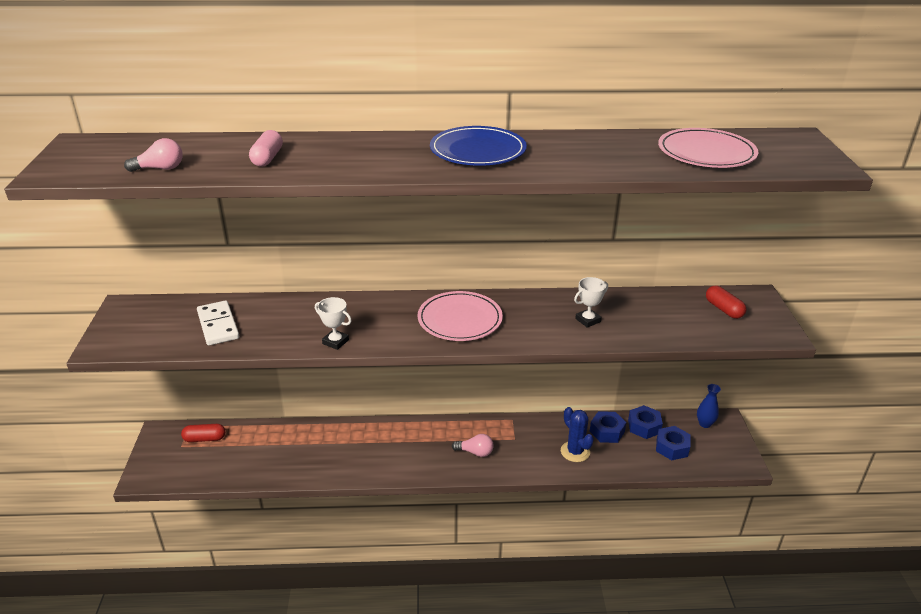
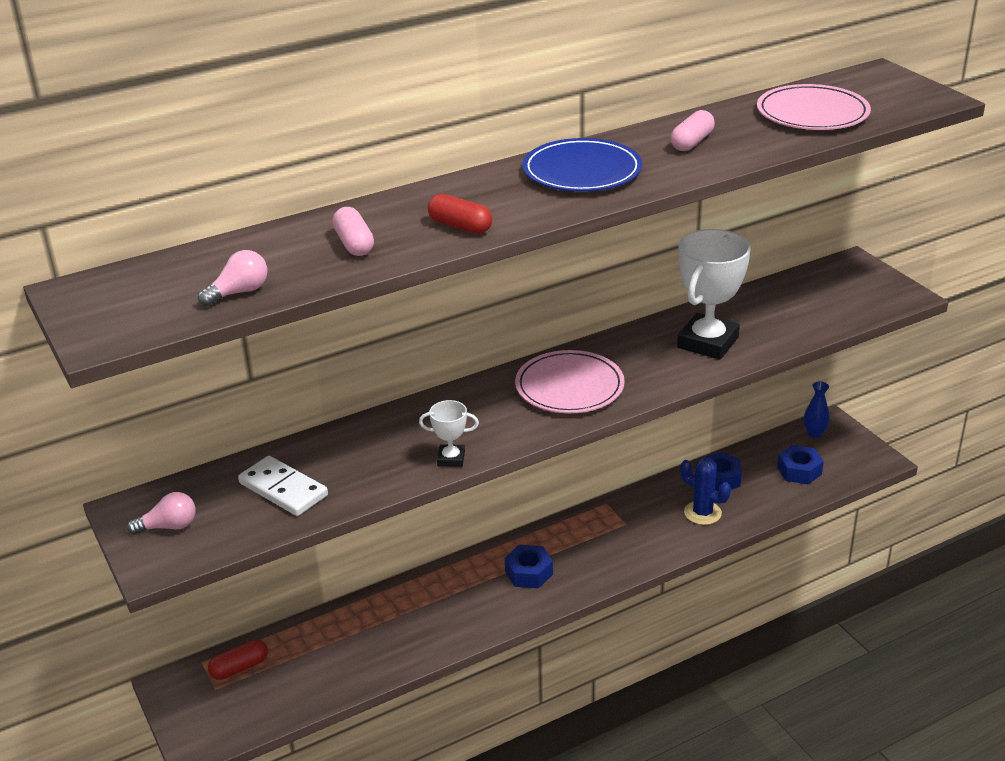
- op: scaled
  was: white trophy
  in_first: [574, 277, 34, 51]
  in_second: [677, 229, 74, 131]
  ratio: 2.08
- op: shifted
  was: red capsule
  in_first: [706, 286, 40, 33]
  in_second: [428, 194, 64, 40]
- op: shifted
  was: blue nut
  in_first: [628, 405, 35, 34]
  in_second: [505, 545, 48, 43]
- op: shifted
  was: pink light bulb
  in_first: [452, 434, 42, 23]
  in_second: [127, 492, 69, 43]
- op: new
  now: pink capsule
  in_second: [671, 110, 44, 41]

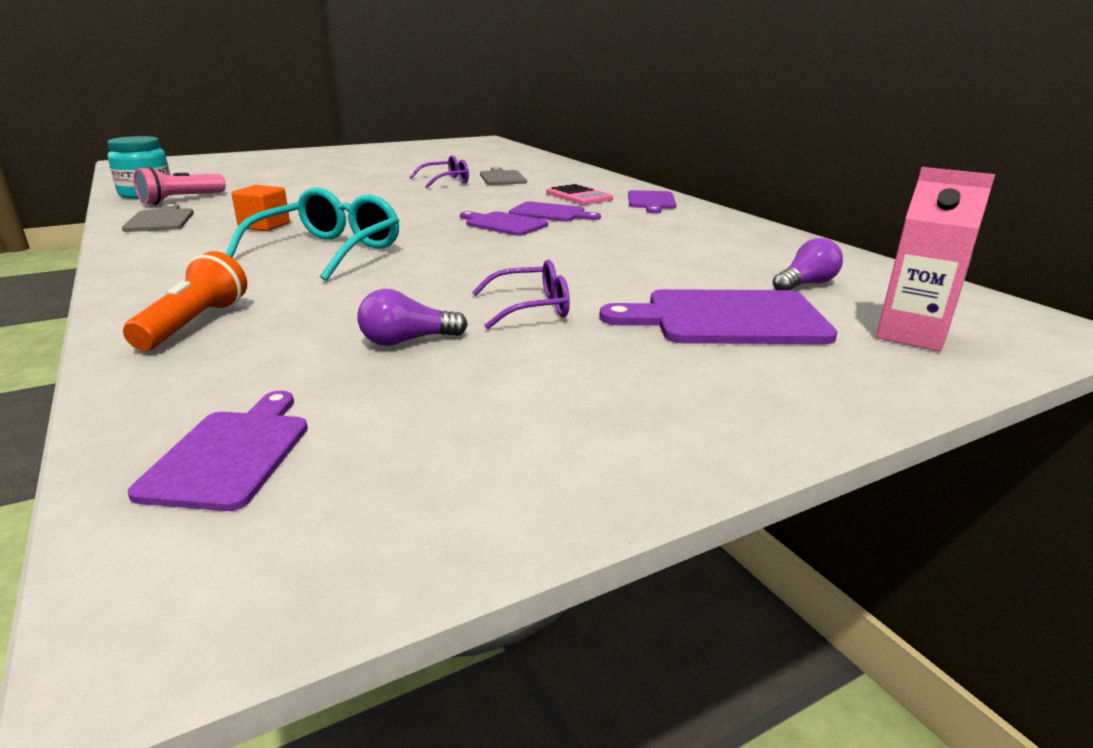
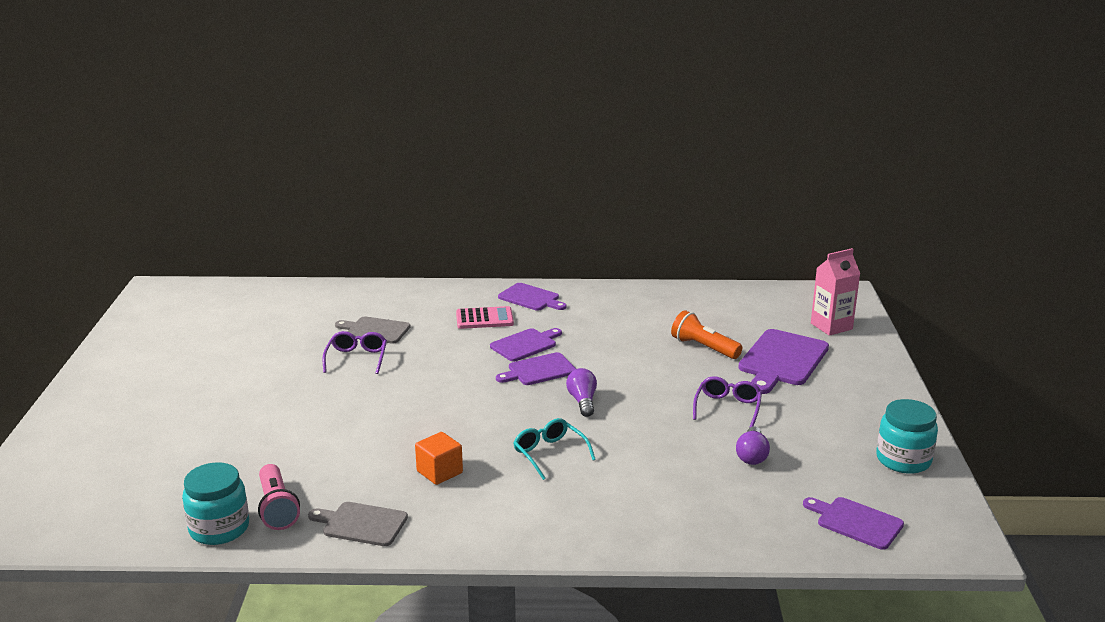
- op: scaled
  was: turquoise glasses
  in_first: [225, 187, 174, 94]
  in_second: [514, 418, 82, 62]
  ratio: 0.6
- op: shifted
  was: purple light bulb
  in_first: [773, 238, 70, 52]
  in_second: [566, 368, 31, 49]
- op: shifted
  was: orange flashlight
  in_first: [123, 251, 124, 99]
  in_second: [671, 310, 72, 49]
- op: new
  now: turquoise jar
  in_second: [876, 399, 62, 75]

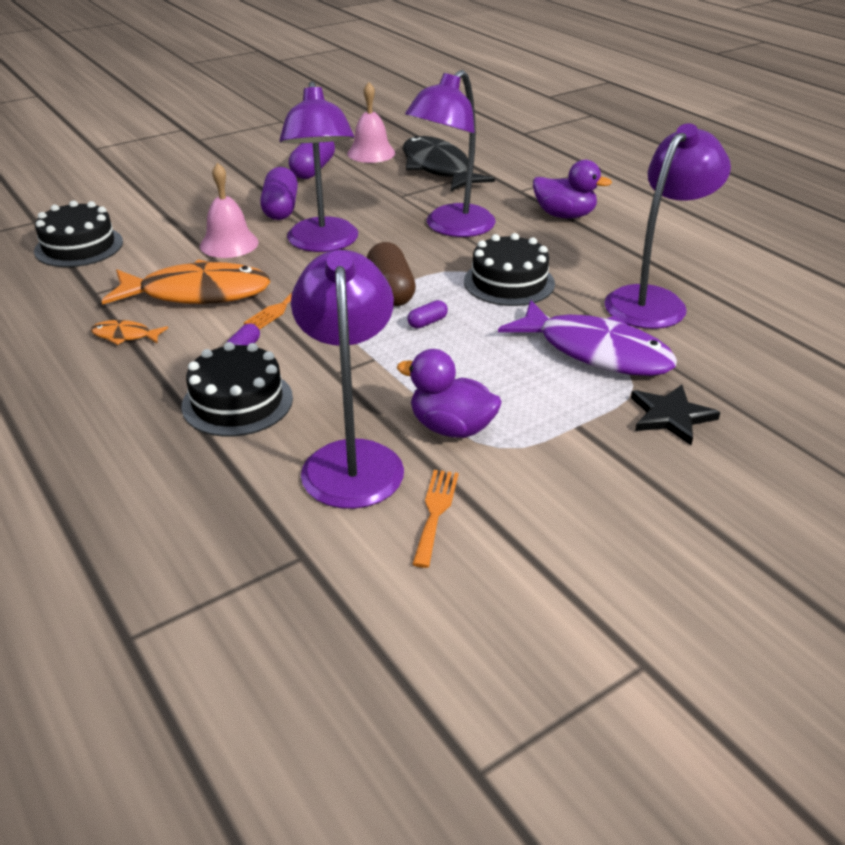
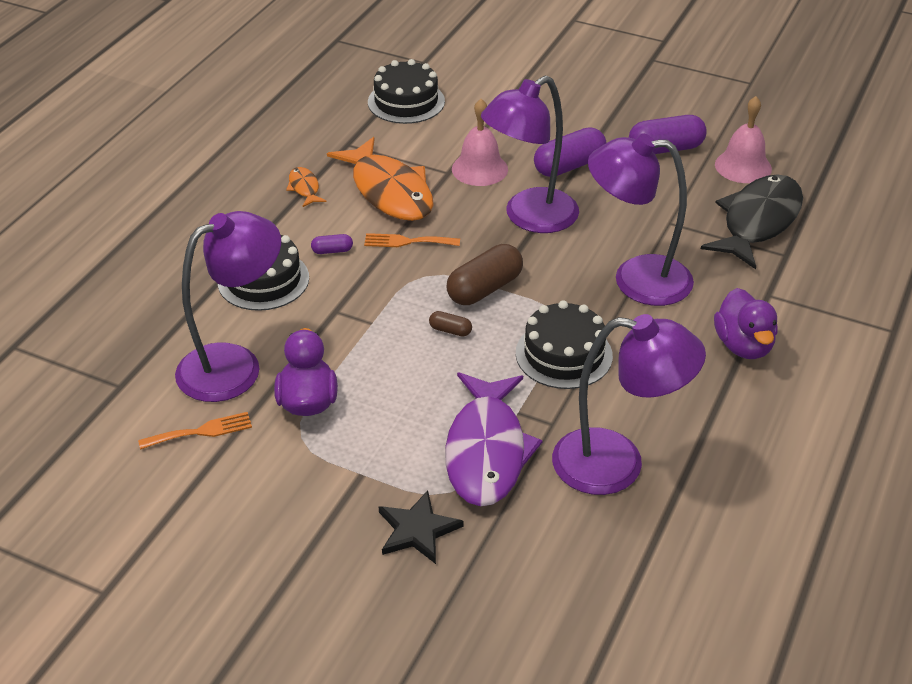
- op: repainted
  was: purple capsule
  now: brown capsule
  in_first: [408, 300, 40, 28]
  in_second: [429, 311, 43, 26]

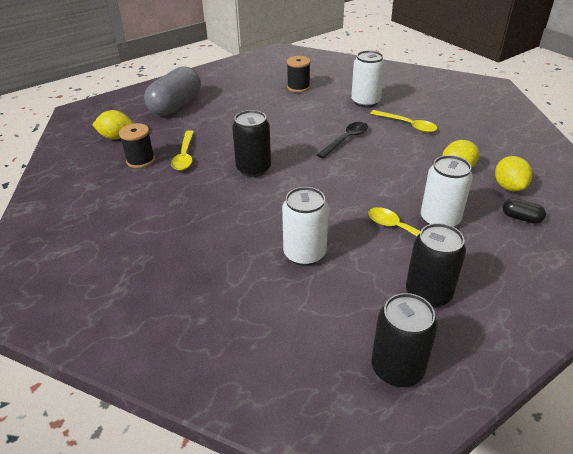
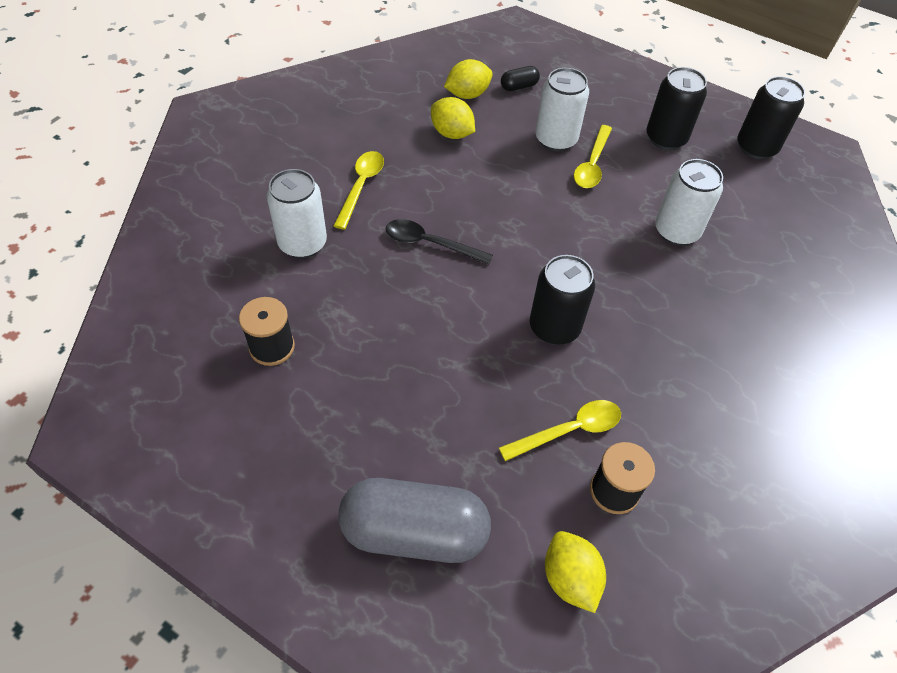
- op: rotated
  was: black capsule
  in_first: [503, 198, 43, 26]
  in_second: [501, 66, 39, 25]
  clockwise: 60

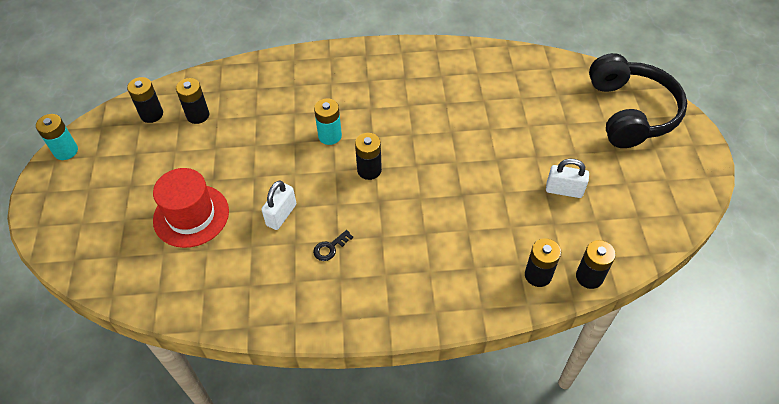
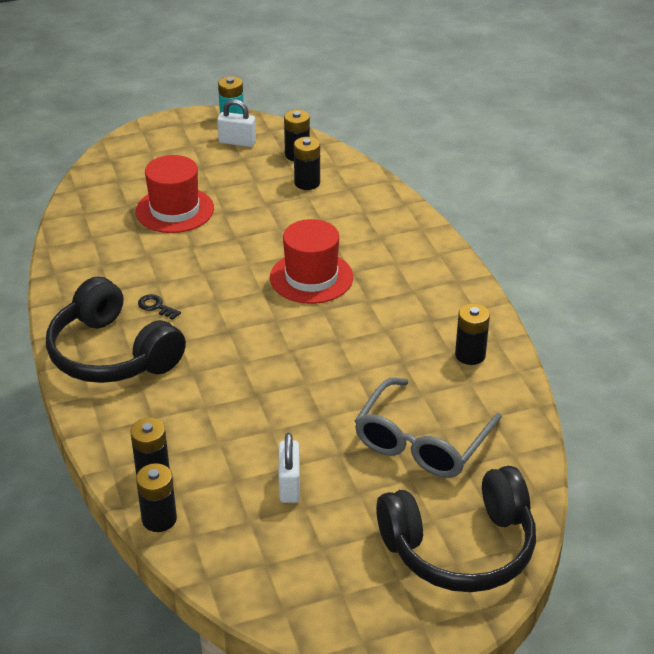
- op: swapped
  was: turquoise battery
  now: red hat
  in_first: [314, 98, 28, 47]
  in_second: [270, 219, 83, 85]
- op: shifted
  was: black battery
  in_first: [355, 133, 27, 47]
  in_second: [455, 304, 35, 61]
- op: shifted
  was: white padlock
  in_first: [261, 180, 35, 50]
  in_second: [217, 99, 39, 48]
- op: new
  now: black headphones
  in_second: [46, 277, 140, 106]
- op: new
  now: grey glasses
  in_second: [355, 378, 147, 100]

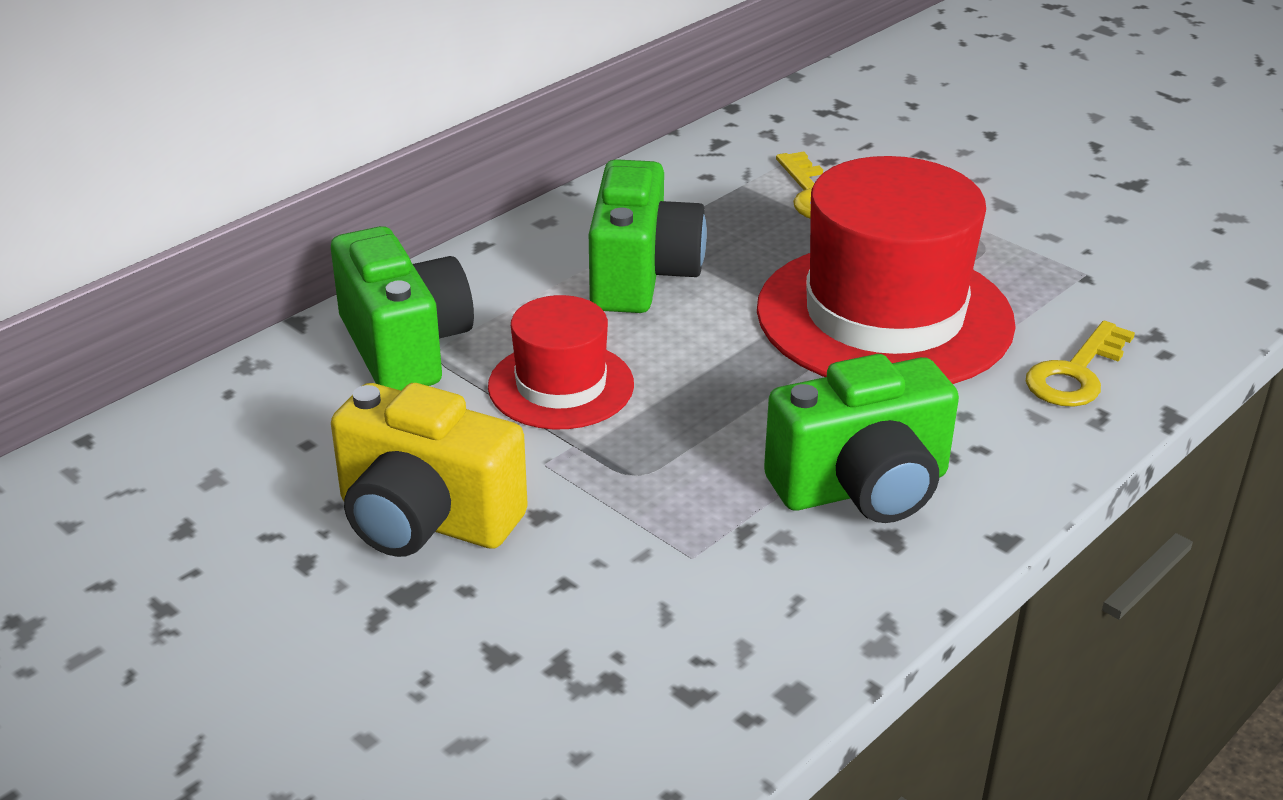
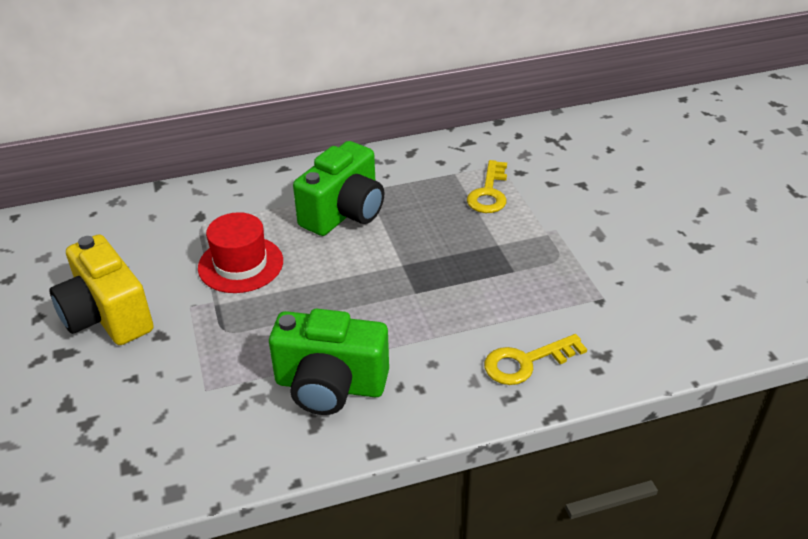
- op: gone
  was: red hat
  in_first: [757, 156, 259, 228]
- op: gone
  was: green camera
  in_first: [331, 226, 143, 165]

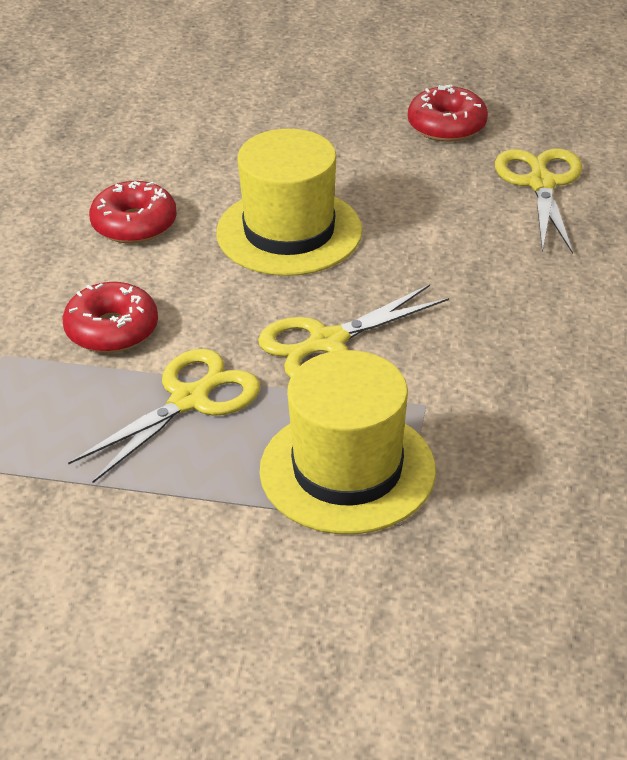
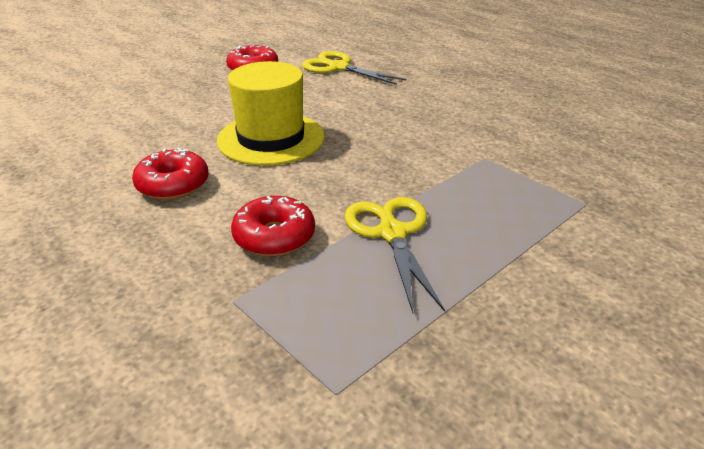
- op: gone
  was: yellow scissors
  in_first: [258, 284, 191, 94]
- op: gone
  was: yellow hat
  in_first: [259, 350, 177, 184]

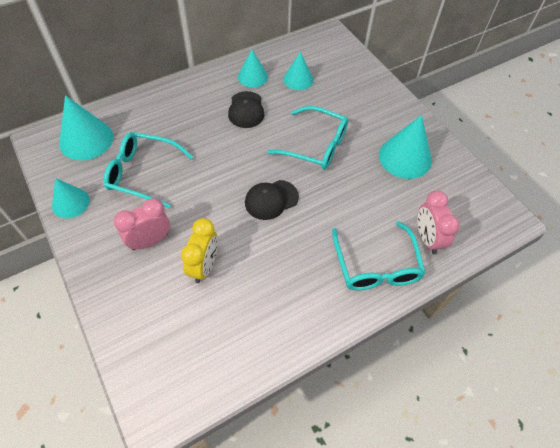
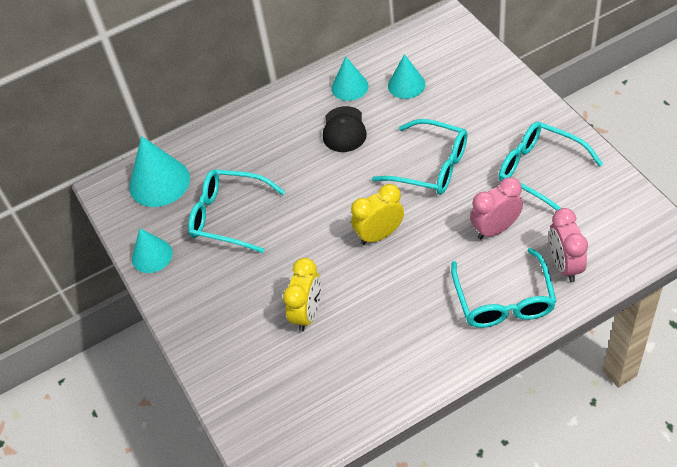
- op: swapped
  was: turquoise cone
  now: turquoise glasses
  in_first: [379, 115, 53, 64]
  in_second: [498, 122, 105, 89]
- op: swapped
  was: black cap
  now: yellow clock
  in_first: [245, 180, 54, 40]
  in_second: [351, 184, 53, 61]
- op: shifted
  was: pink clock
  in_first: [114, 198, 56, 52]
  in_second: [470, 177, 53, 63]

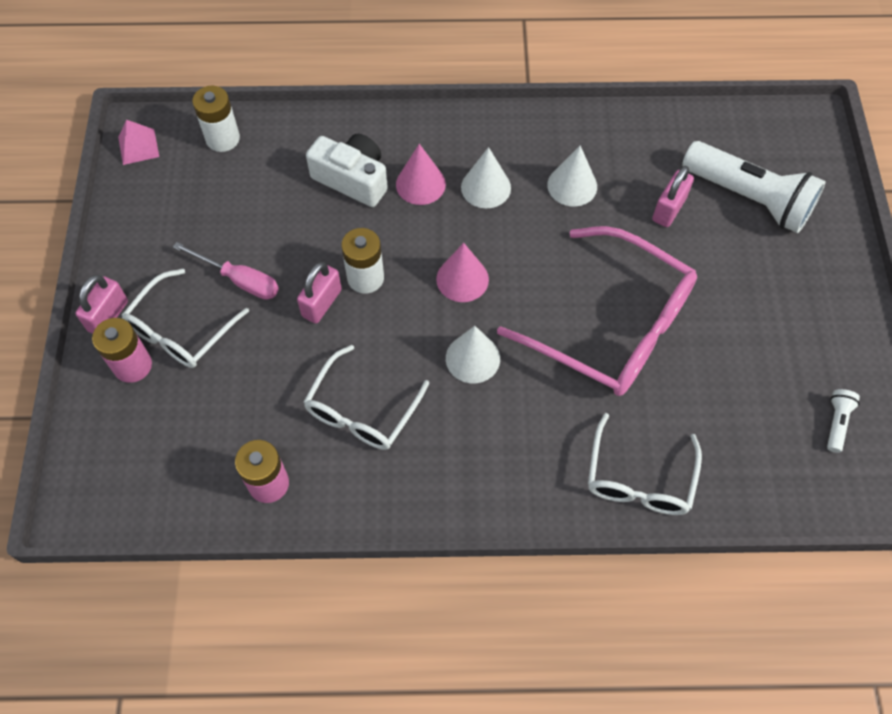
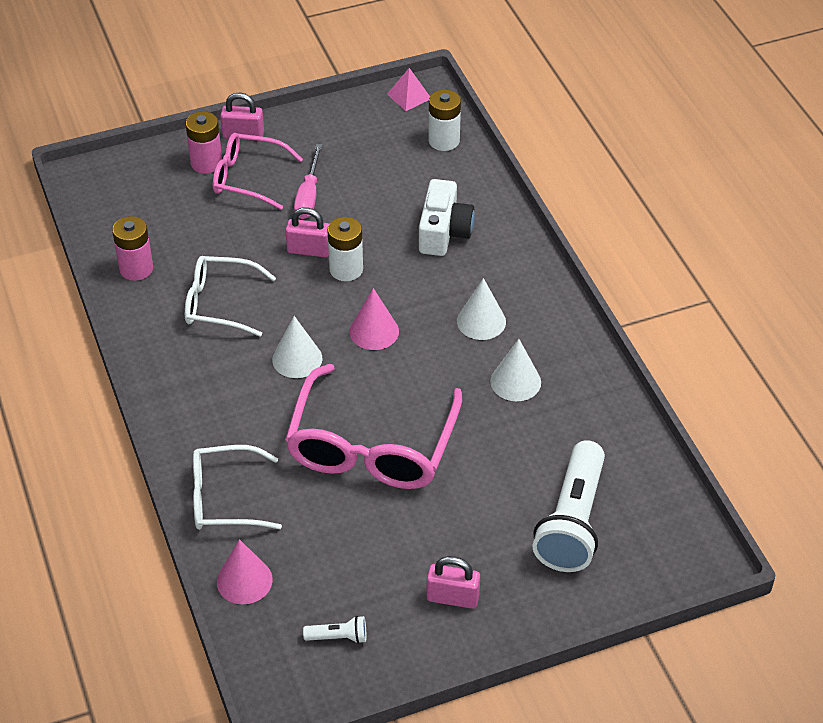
- op: shifted
  was: pink cone
  in_first: [396, 144, 50, 61]
  in_second: [217, 539, 56, 65]
- op: shifted
  was: pink padlock
  in_first: [652, 166, 42, 61]
  in_second: [426, 556, 54, 53]
- op: repainted
  was: white glasses
  now: pink glasses
  in_first: [121, 269, 128, 99]
  in_second: [213, 133, 90, 77]

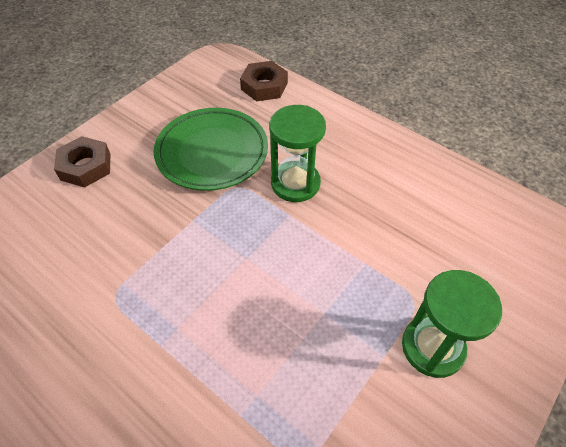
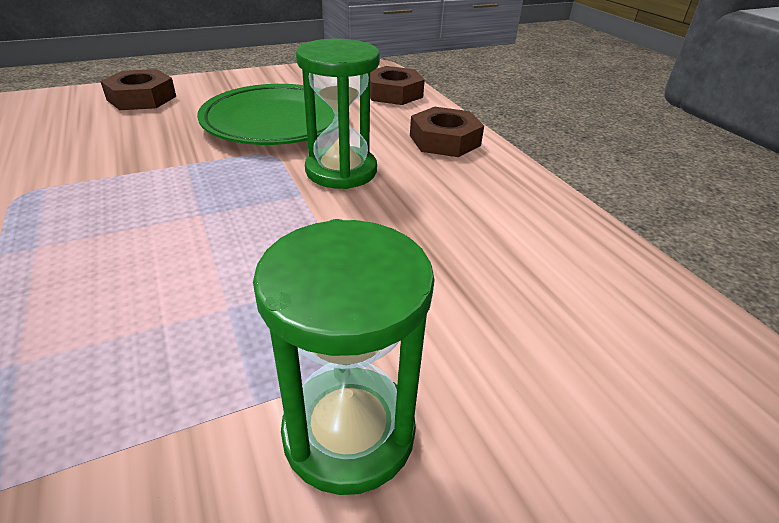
- op: new
  now: brown nut
  in_second: [410, 107, 74, 50]

